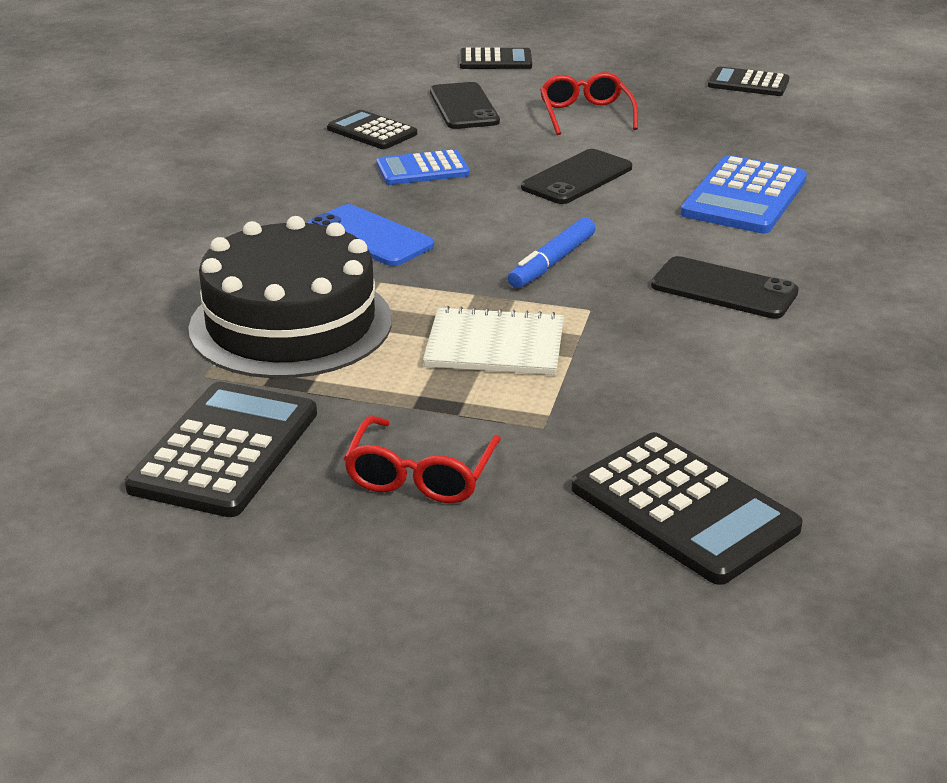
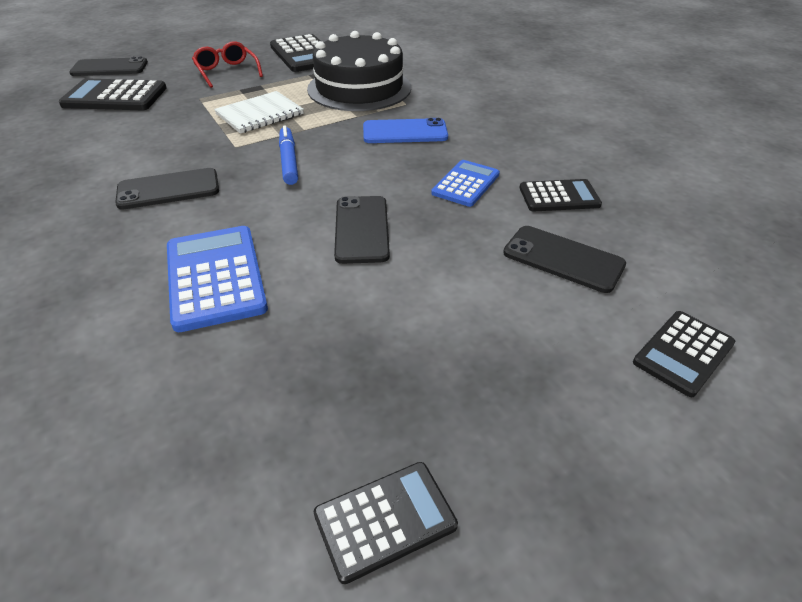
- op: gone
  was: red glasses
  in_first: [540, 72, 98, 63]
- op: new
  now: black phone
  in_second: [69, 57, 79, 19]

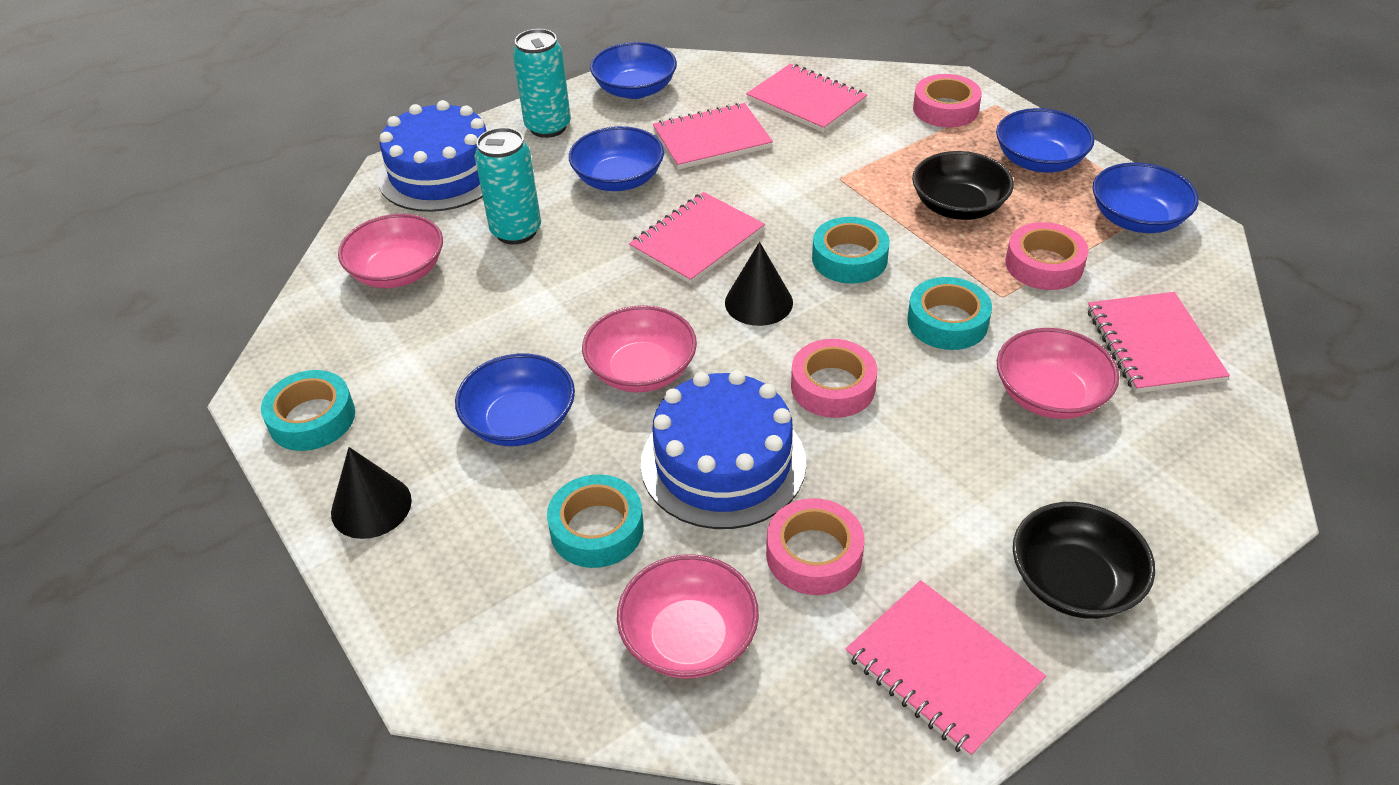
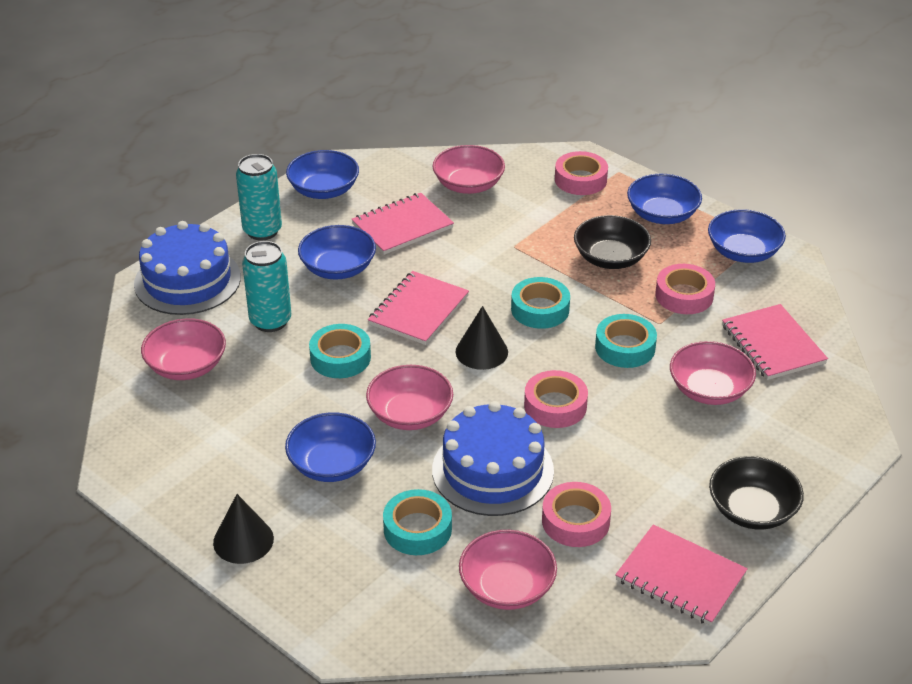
- op: swapped
  was: pink notebook
  now: pink bowl
  in_first: [746, 64, 121, 68]
  in_second: [433, 145, 72, 49]
- op: shifted
  was: turquoise tape
  in_first: [261, 370, 94, 81]
  in_second: [309, 324, 62, 54]

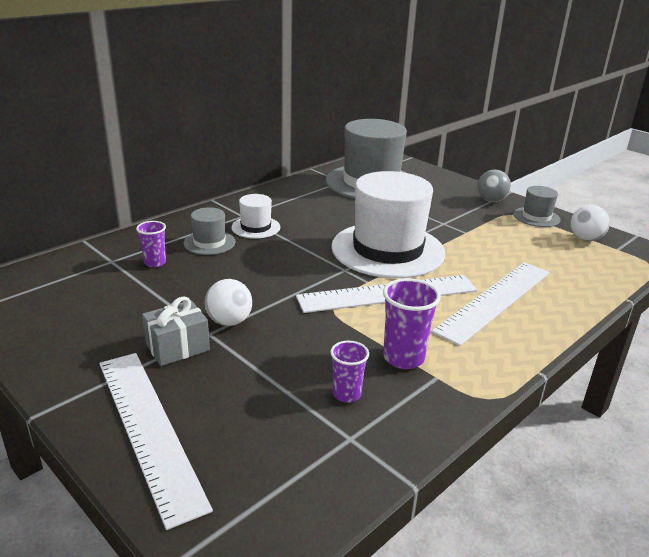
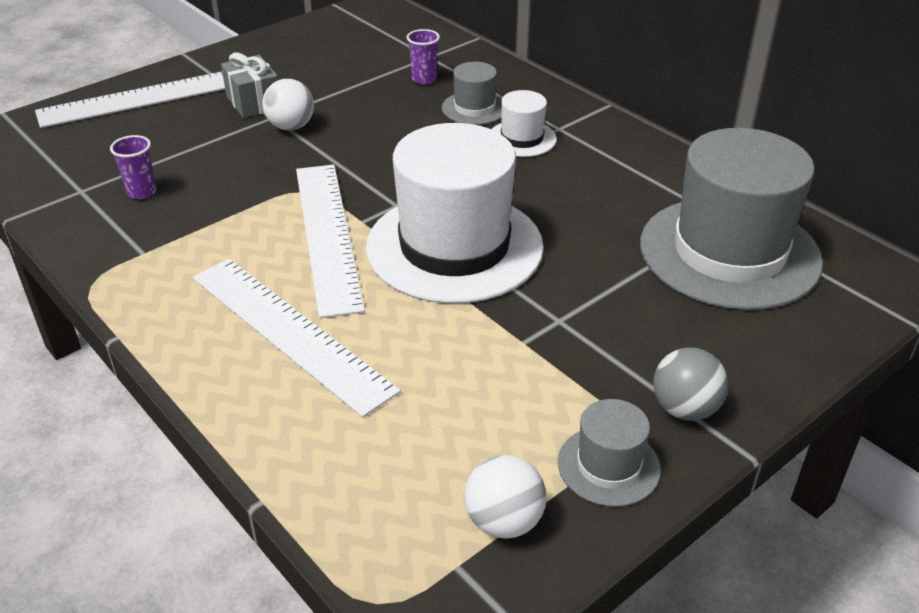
- op: gone
  was: purple cup
  in_first: [383, 278, 58, 91]

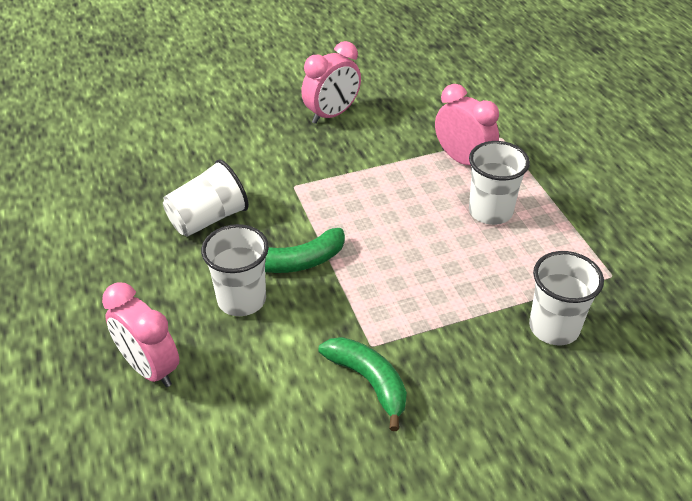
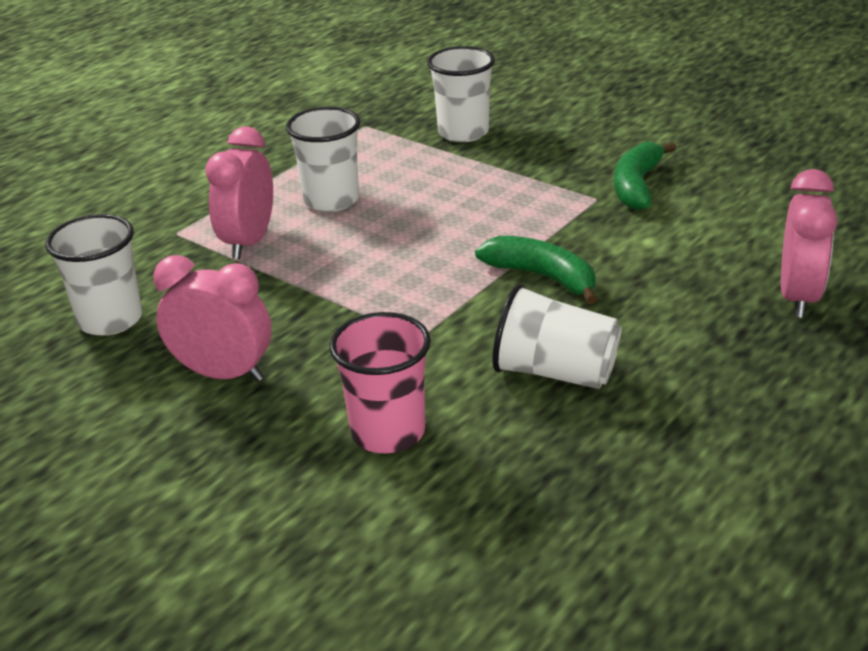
- op: shifted
  was: white cup
  in_first: [201, 224, 68, 92]
  in_second: [45, 214, 97, 122]
- op: new
  now: pink cup
  in_second: [329, 312, 102, 142]

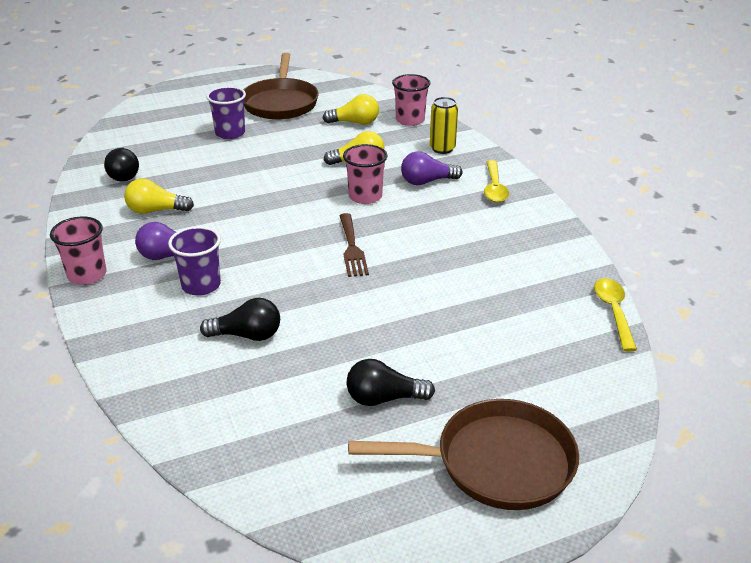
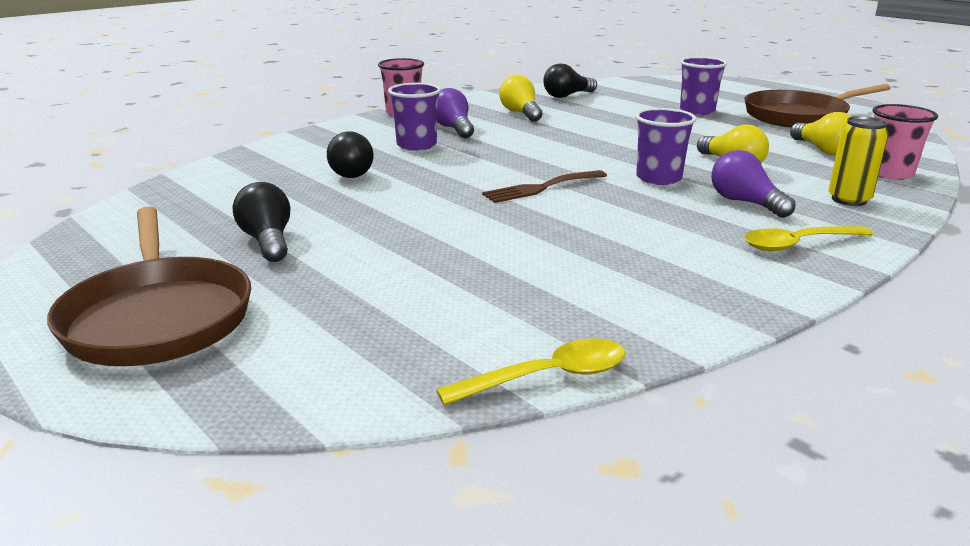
- op: repainted
  was: pink cup
  now: purple cup
  in_first: [343, 144, 44, 60]
  in_second: [635, 108, 62, 77]

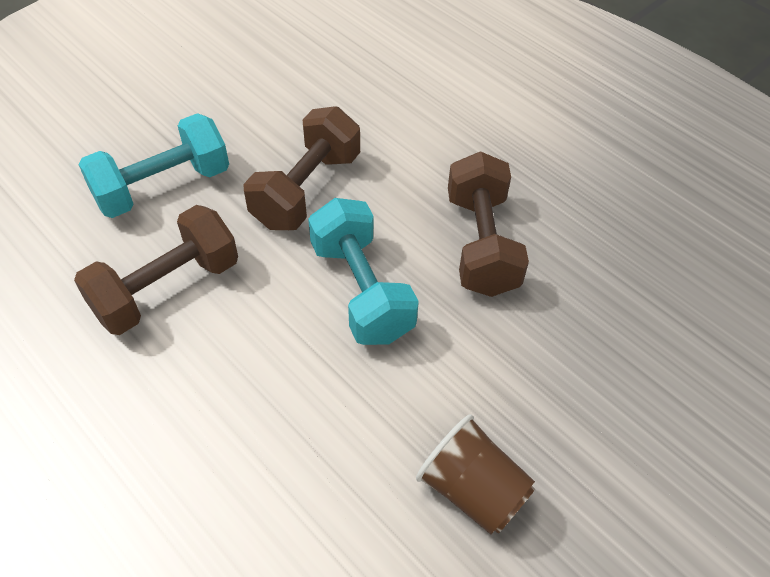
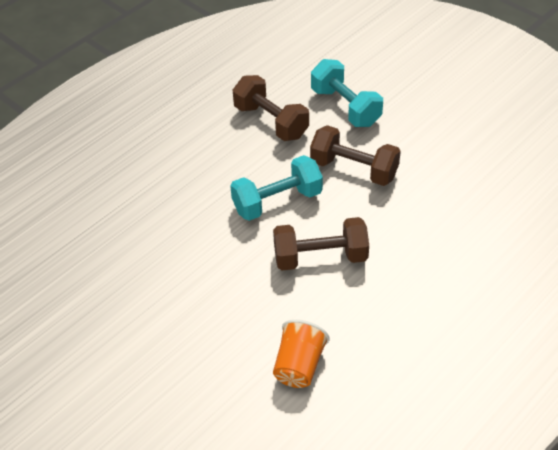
- op: gone
  was: brown cup
  in_first: [416, 414, 119, 121]
- op: new
  now: orange cup
  in_second: [273, 319, 56, 69]

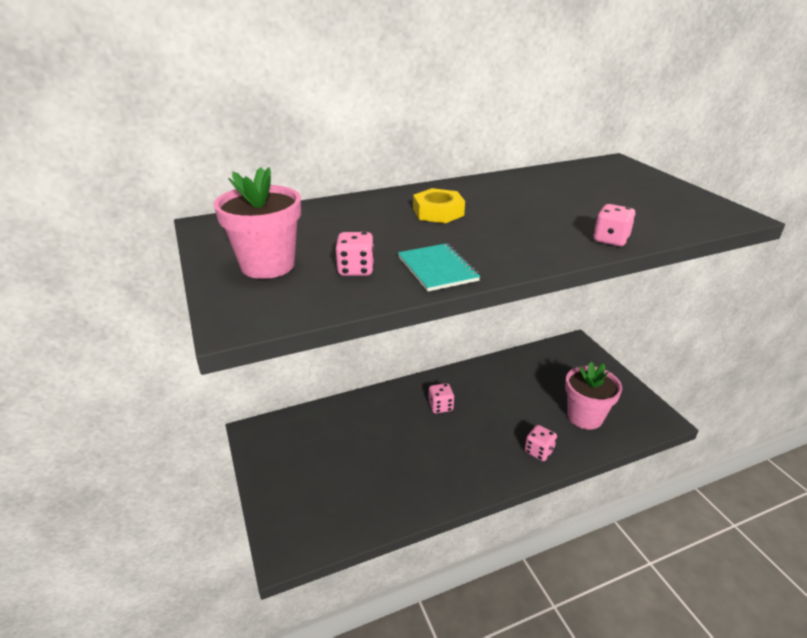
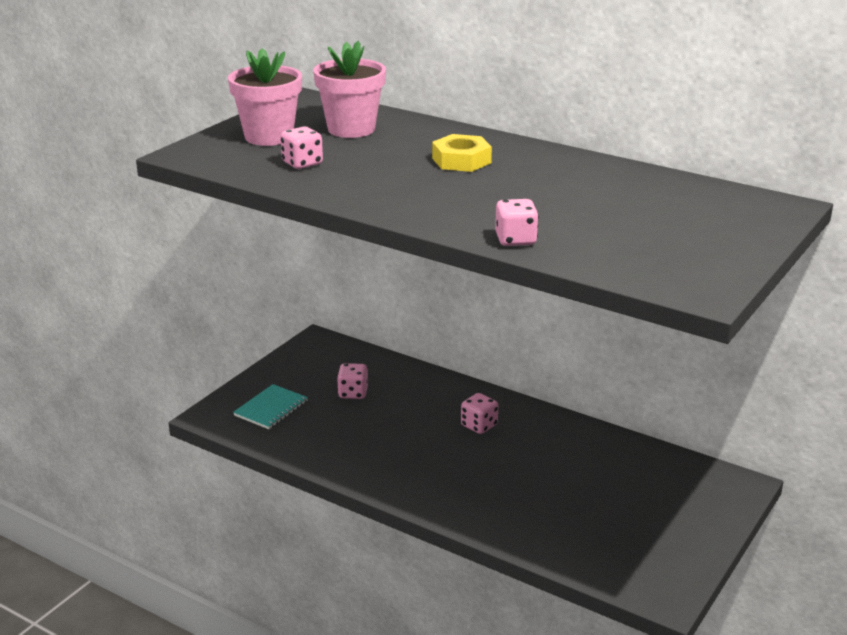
- op: shifted
  was: turquoise notebook
  in_first: [398, 243, 82, 48]
  in_second: [233, 384, 75, 45]
- op: shifted
  was: pink flower pot
  in_first: [565, 362, 57, 68]
  in_second: [313, 41, 73, 97]
- op: shifted
  was: pink dice
  in_first: [525, 425, 32, 36]
  in_second: [337, 363, 31, 36]

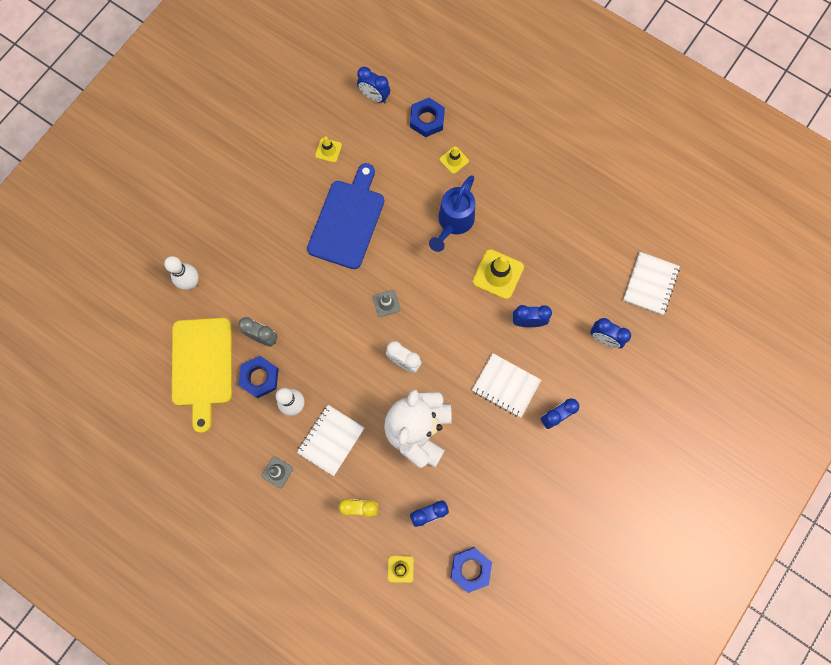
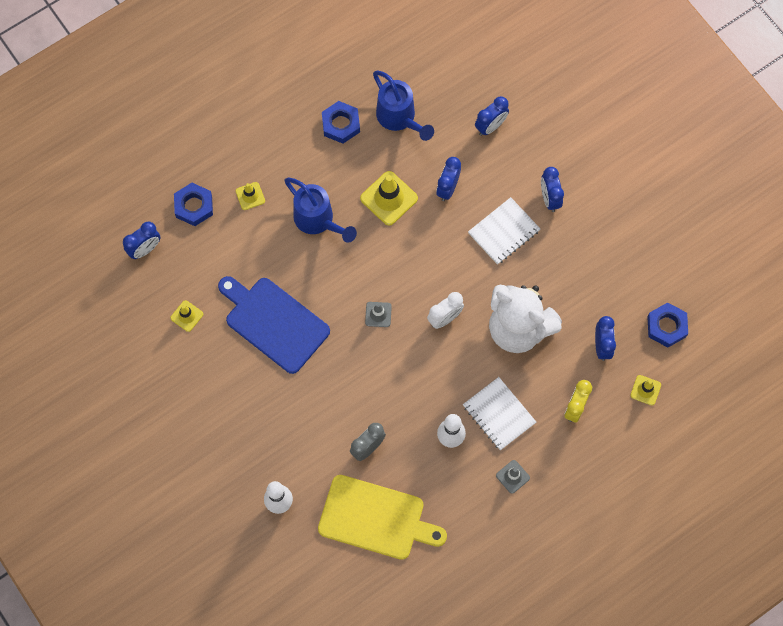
- op: gone
  was: white notebook
  in_first: [623, 252, 57, 63]
- op: shifted
  was: blue nut
  in_first: [238, 356, 41, 42]
  in_second: [322, 101, 38, 43]
- op: new
  now: blue watering can
  in_second: [373, 70, 61, 71]

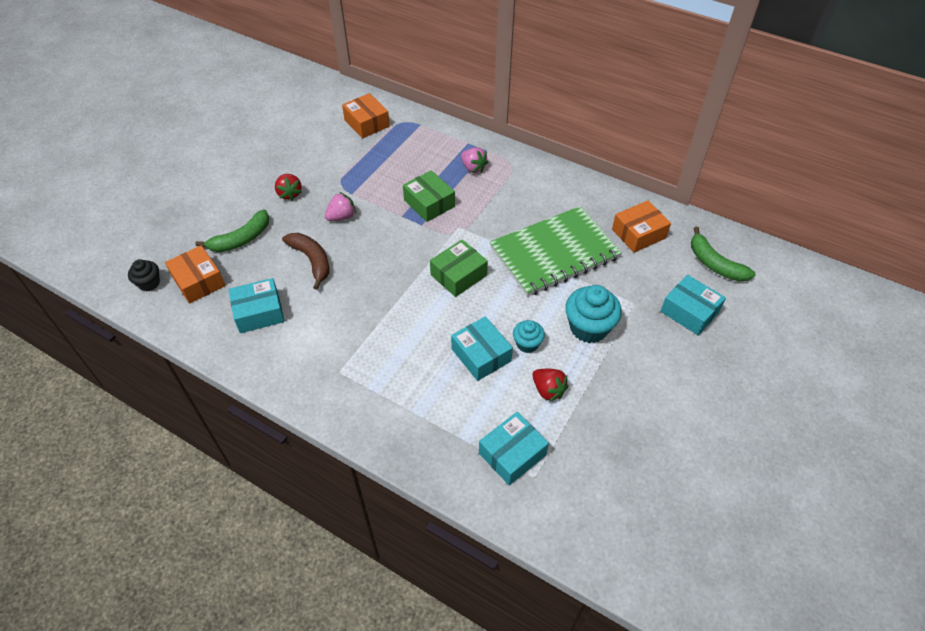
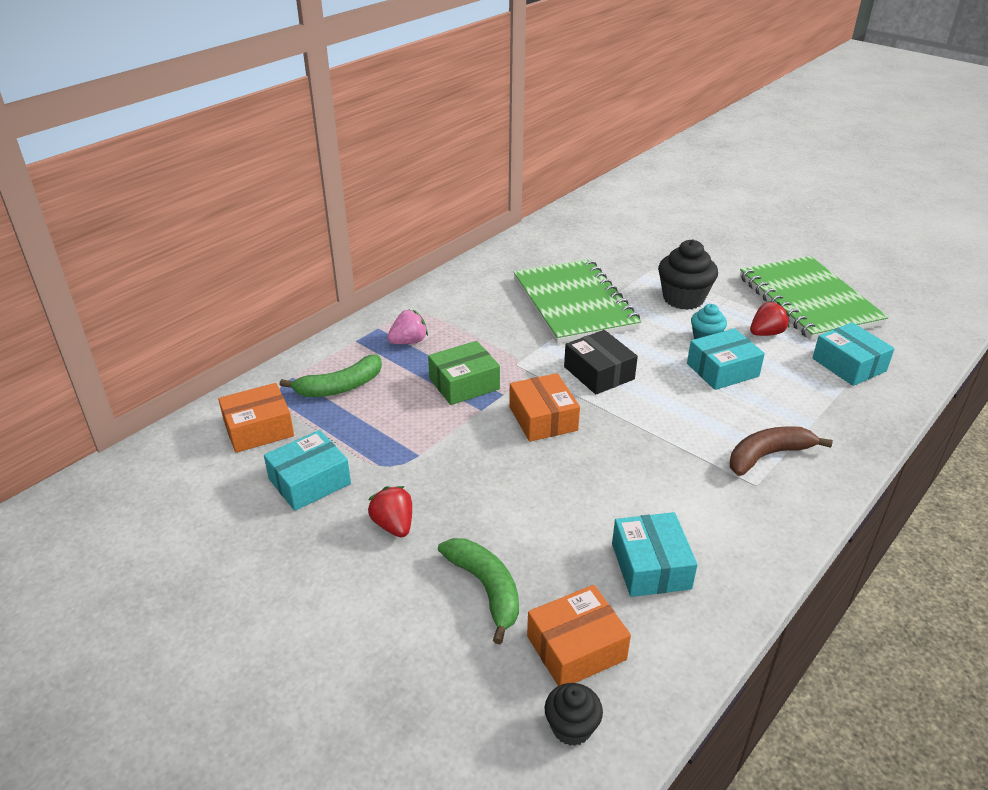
- op: rotated
  was: red strawberry
  in_first: [275, 174, 27, 27]
  in_second: [368, 486, 44, 52]
  clockwise: -105
- op: gone
  was: pink strawberry
  in_first: [325, 192, 31, 29]
- op: shifted
  was: orange box
  in_first: [612, 201, 59, 52]
  in_second: [509, 373, 71, 69]
- op: shifted
  was: green banana
  in_first: [691, 227, 65, 54]
  in_second: [279, 355, 103, 42]
- op: shifted
  was: brown banana
  in_first: [282, 233, 48, 57]
  in_second: [730, 426, 103, 50]
- op: repainted
  was: green box
  now: black box
  in_first: [430, 239, 58, 58]
  in_second: [564, 330, 74, 64]
- op: shifted
  was: turquoise box
  in_first: [661, 275, 65, 61]
  in_second: [264, 430, 87, 81]
- op: repainted
  was: turquoise cupcake
  now: black cupcake
  in_first: [565, 285, 57, 58]
  in_second: [658, 240, 60, 70]
- op: new
  now: green notebook
  in_second: [740, 256, 149, 84]

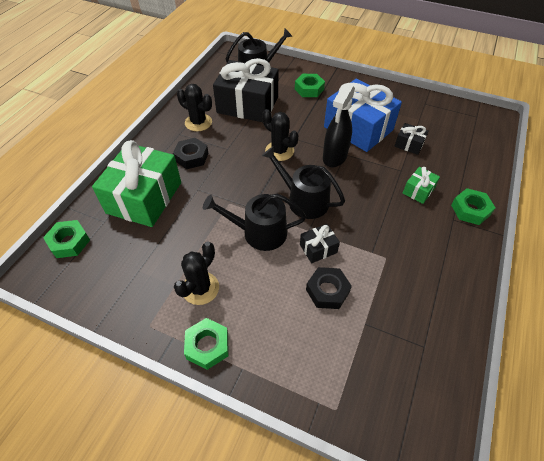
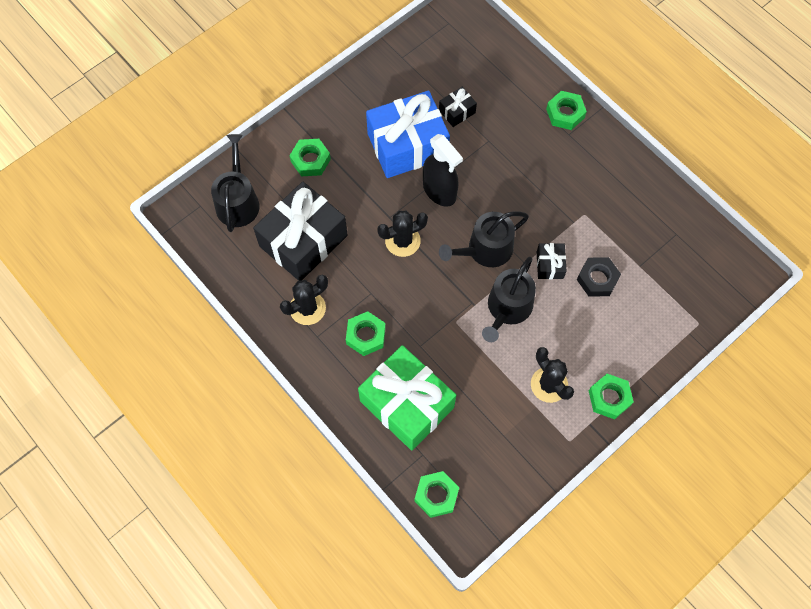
- op: repainted
  was: black nut
  now: green nut
  in_first: [173, 138, 35, 31]
  in_second: [346, 311, 40, 45]
- op: gone
  was: green gift
  in_first: [403, 167, 37, 37]

